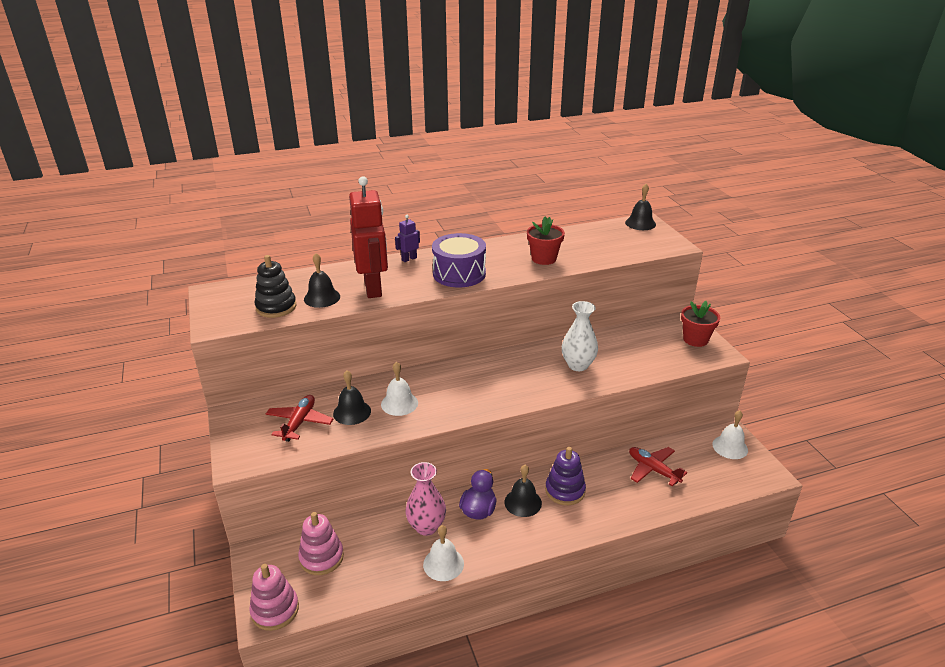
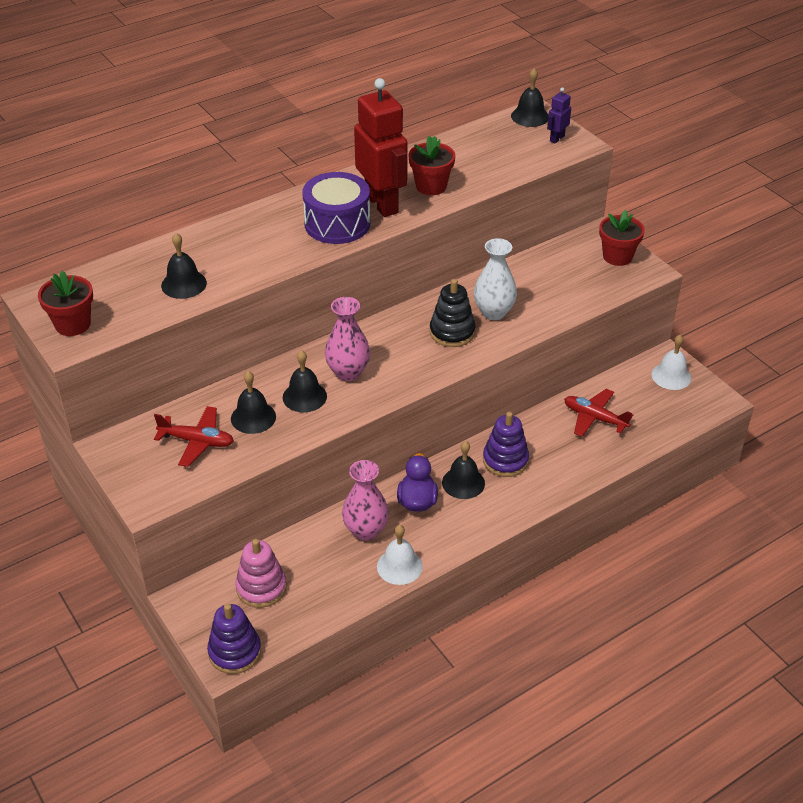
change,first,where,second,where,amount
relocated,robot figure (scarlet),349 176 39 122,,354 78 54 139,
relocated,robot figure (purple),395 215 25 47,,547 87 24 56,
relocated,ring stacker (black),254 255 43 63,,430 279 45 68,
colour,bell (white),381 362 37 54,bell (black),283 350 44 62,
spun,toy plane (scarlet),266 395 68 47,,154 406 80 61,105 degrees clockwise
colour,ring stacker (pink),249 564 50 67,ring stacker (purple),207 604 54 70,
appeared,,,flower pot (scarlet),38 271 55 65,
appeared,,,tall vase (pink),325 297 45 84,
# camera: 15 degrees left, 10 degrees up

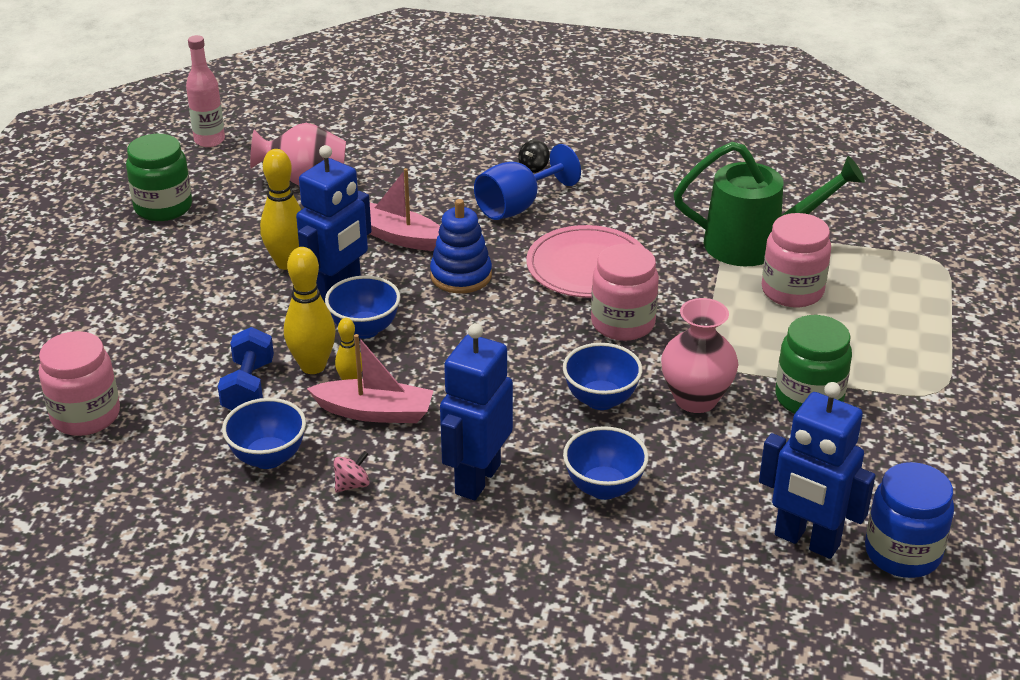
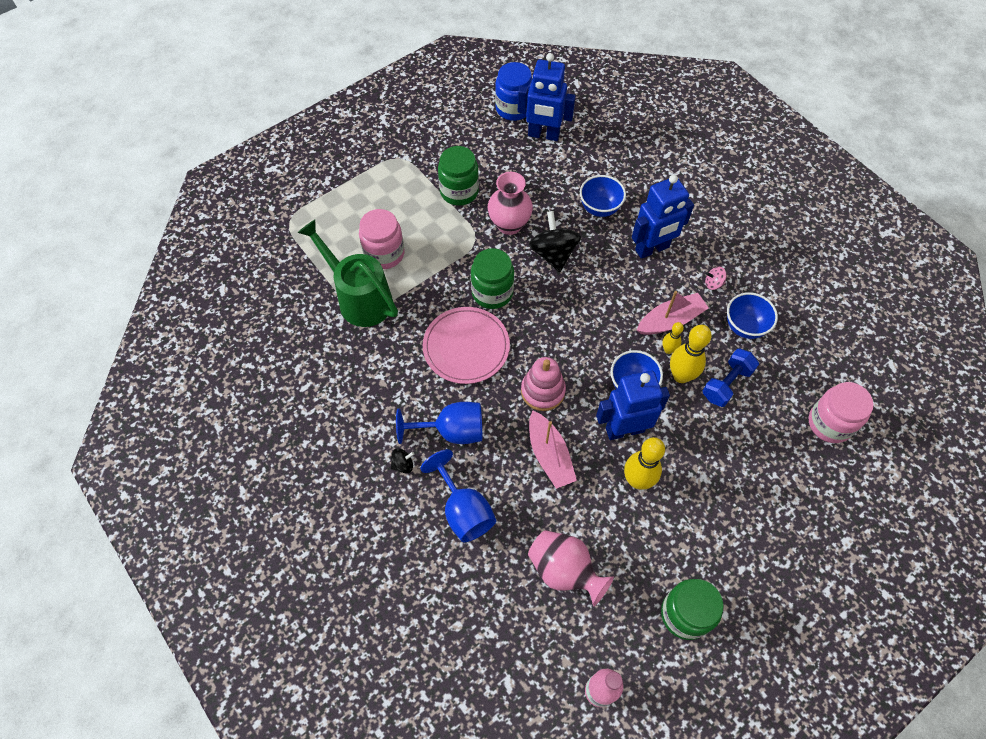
change,first,where,second,where,amount
colour,ring stacker (royal blue),430 199 62 94,ring stacker (pink),521 357 45 54,
colour,jar (pink),591 244 68 97,jar (emerald),471 248 43 61,
spun,sailboat (pink),307 334 127 89,,637 291 72 44,105 degrees clockwise
exchanged,deep dish (royal blue),563 343 80 67,spinning top (black),529 211 52 61,
spun,robot figure (royal blue),759 382 117 177,,518 53 58 88,120 degrees clockwise
appeared,,,wine glass (royal blue),420 449 76 93,
# camera: 140 degrees left, 25 degrees up

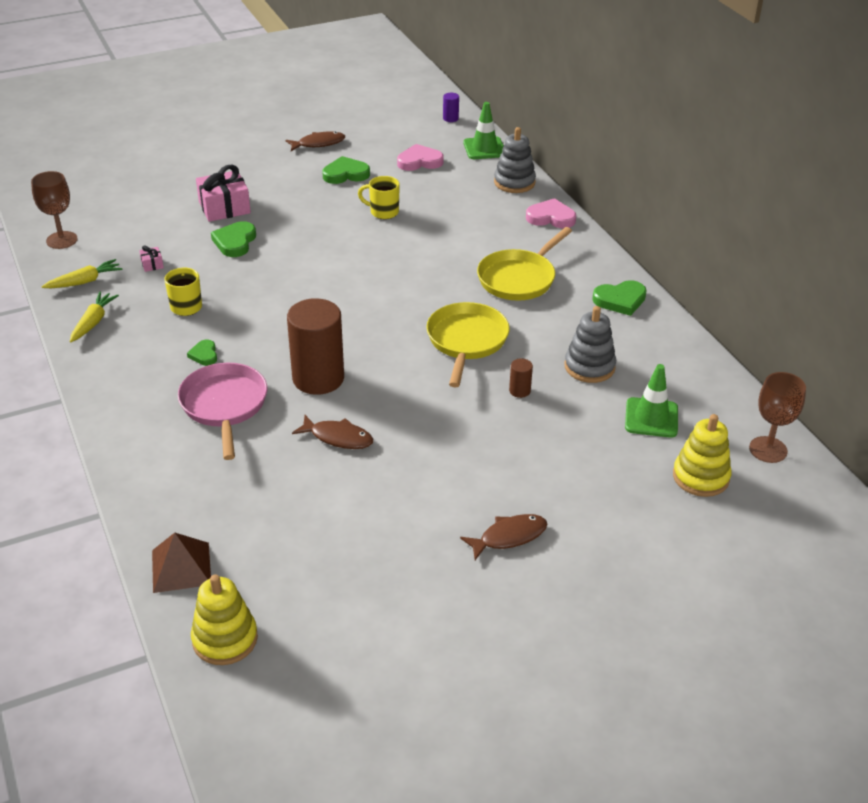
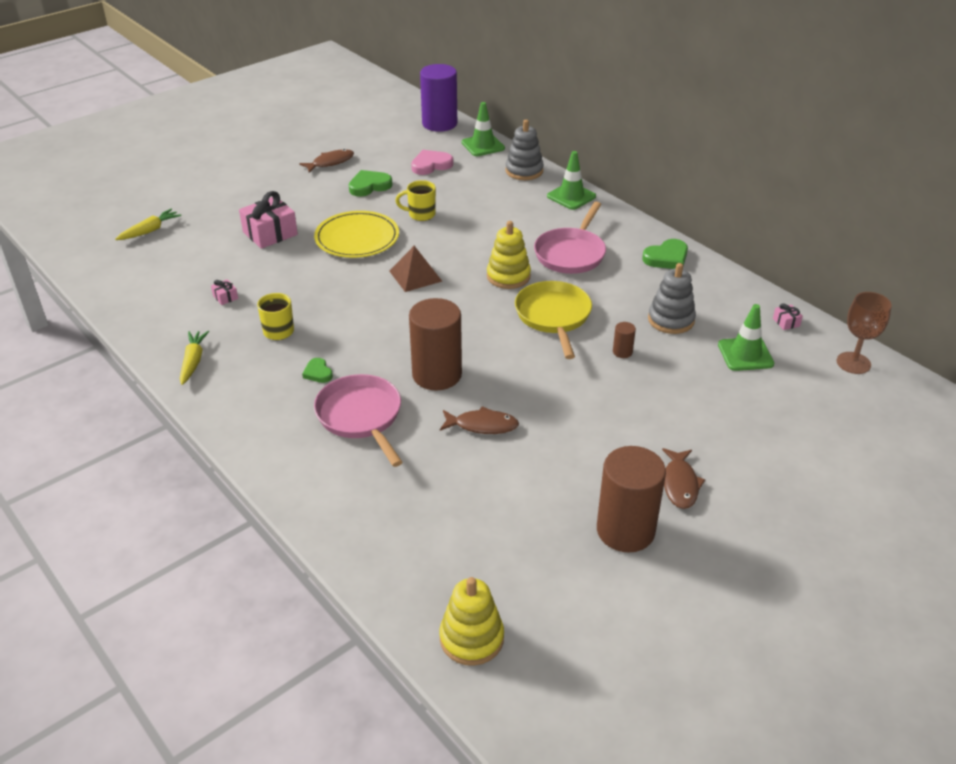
change,first,where,second,where,amount
size,cylinder (purple),443 93 16 29,,420 64 37 68,x2.43
missing,wine glass (russet),31 171 47 78,,,
exchanged,love heart (pink),526 198 50 30,safety cone (emerald),547 151 49 59,
missing,love heart (emerald),211 221 45 36,,,
colour,skillet (bright yellow),477 227 95 74,skillet (pink),534 202 72 72,
relocated,carrot (bright yellow),41 259 82 29,,115 209 66 31,
relocated,ring stacker (bright yellow),673 414 58 83,,487 221 44 68,
spun,fish figure (russet),460 514 88 46,,662 448 43 61,135 degrees clockwise
relocated,solid pyramid (russet),152 533 59 60,,389 246 53 46,
appeared,,,flat dish (bright yellow),314 211 85 47,
appeared,,,wrapped gift (pink),773 303 30 27,
appeared,,,cylinder (russet),597 446 69 106,
# camera: 15 degrees left, 0 degrees up

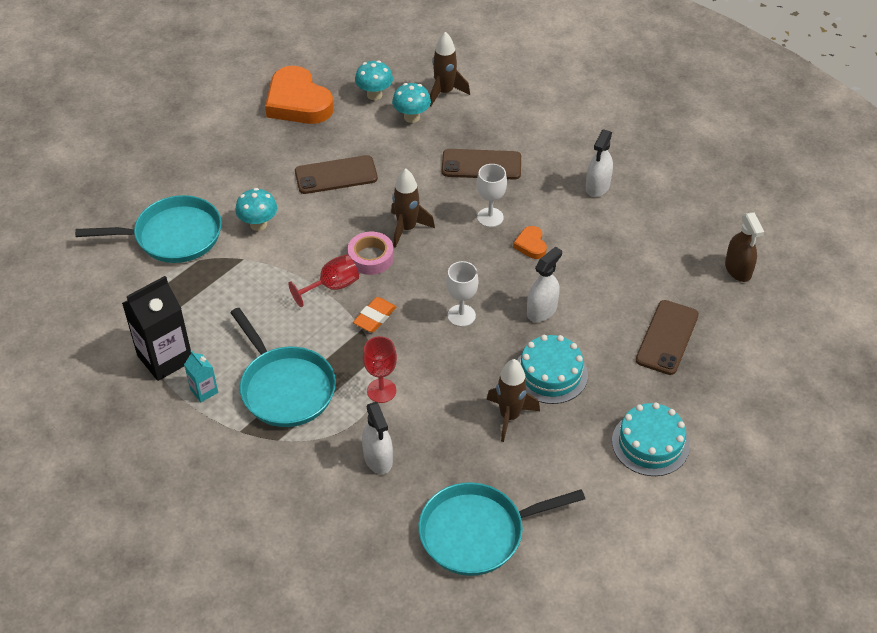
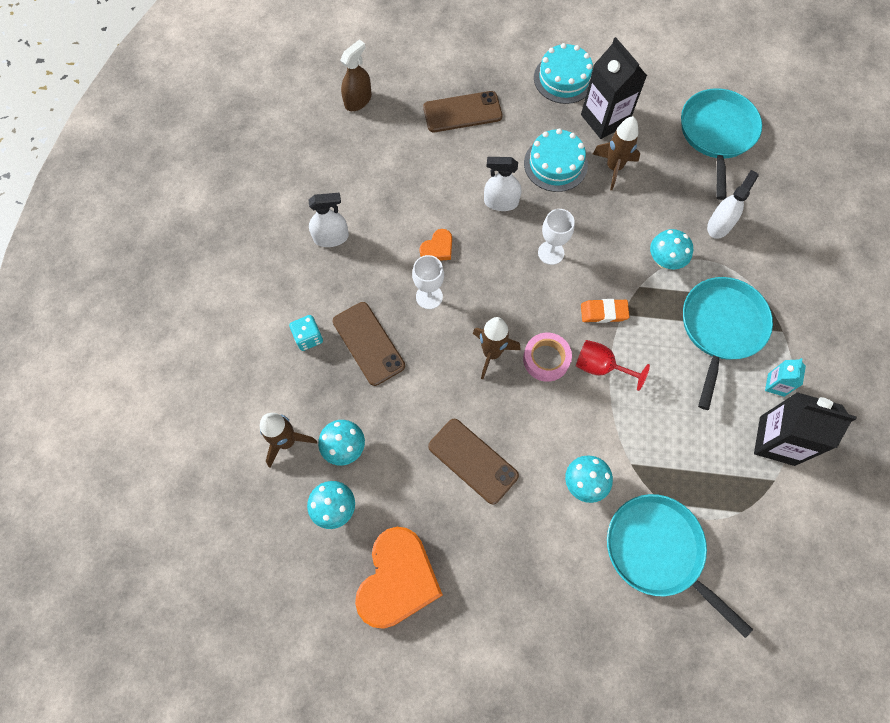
change,first,where,second,where,amount
exchanged,wine glass (scarlet),363 336 34 67,toadstool (turquoise),650 229 43 40,
spun,skillet (turquoise),418 482 167 94,,681 88 81 112,120 degrees counterclockwise
appeared,,,carton (black),581 37 66 102,
appeared,,,dice (turquoise),289 315 34 36,
# camera: 125 degrees left, 20 degrees up

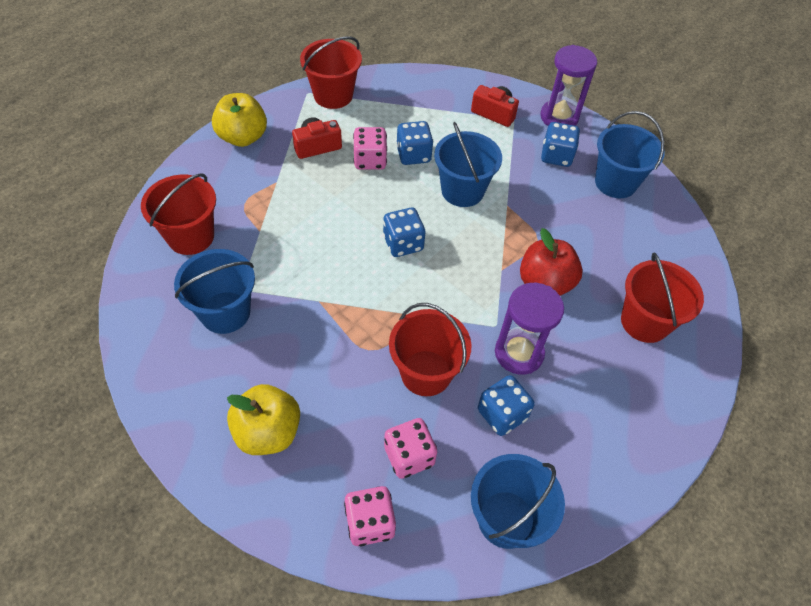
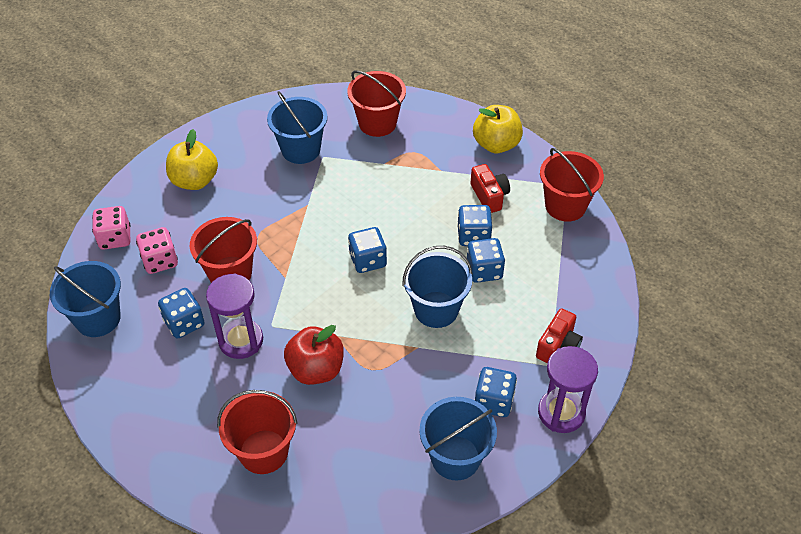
change,first,where,second,where,amount
colour,dice (pink),353 127 34 43,dice (royal blue),457 205 35 41,
# camera: 95 degrees right, 5 degrees down

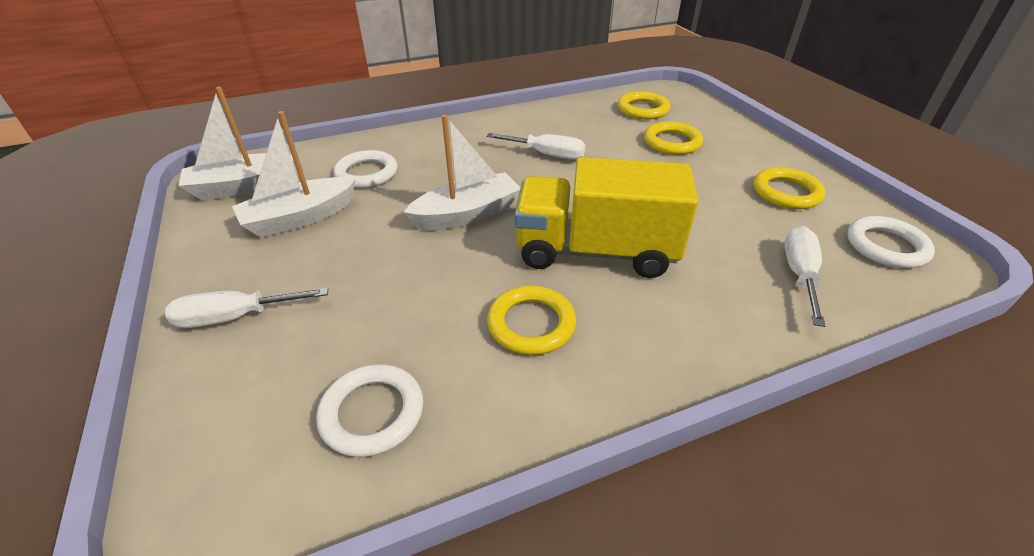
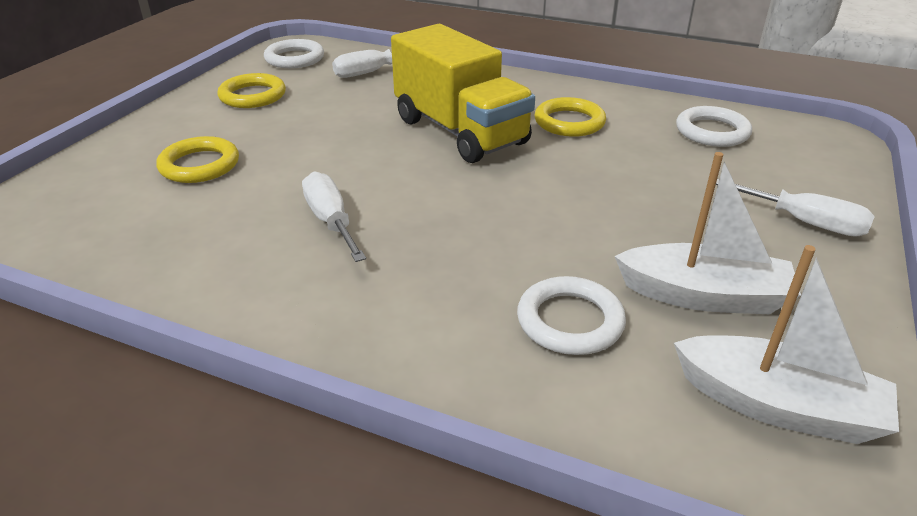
change,first,where,second,where,amount
missing,hoop (bright yellow),618 91 52 28,,,
missing,sailboat (white),404 115 117 115,,,
# camera: 135 degrees left, 5 degrees down

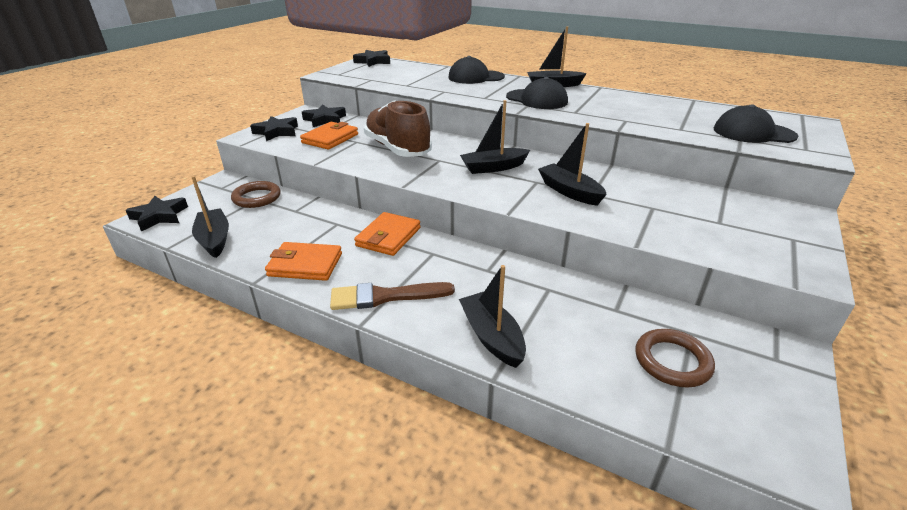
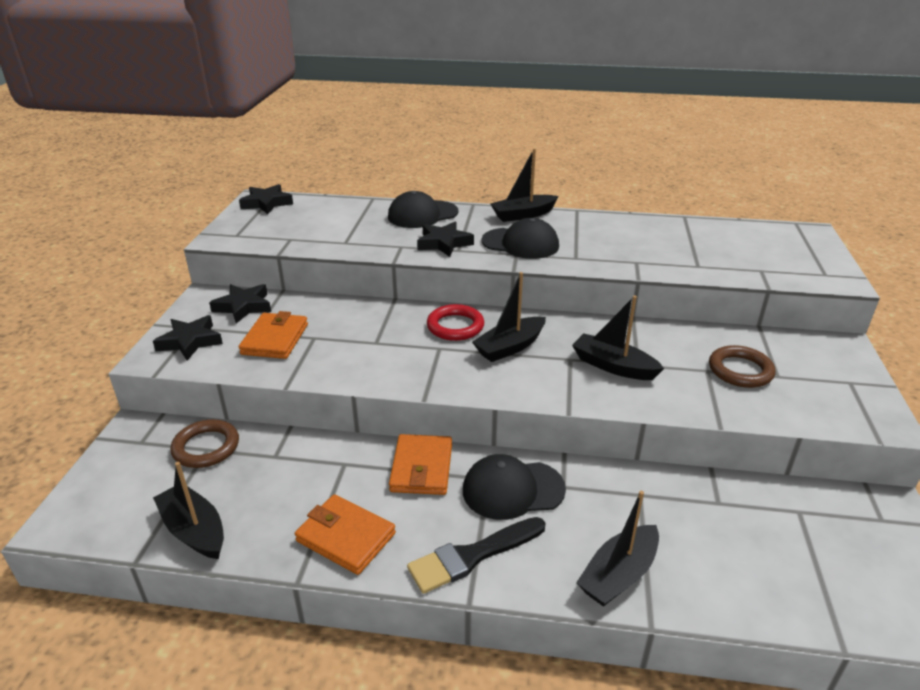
change,first,where,second,where,amount
missing,sneaker (russet),364 100 68 57,,,
relocated,cap (black),714 104 84 39,,463 454 103 66,
relocated,star (black),126 196 62 35,,417 221 57 36,
spun,card wallet (bright orange),265 242 77 39,,295 494 101 81,45 degrees clockwise
spun,sailboat (black),459 265 67 103,,576 491 83 116,90 degrees counterclockwise
colour,brush (russet),330 282 125 28,brush (black),407 517 138 77,
relocated,hoop (russet),636 329 79 59,,709 345 67 43,
appeared,,,hoop (scarlet),427 304 57 37,
# camera: 20 degrees left, 0 degrees up

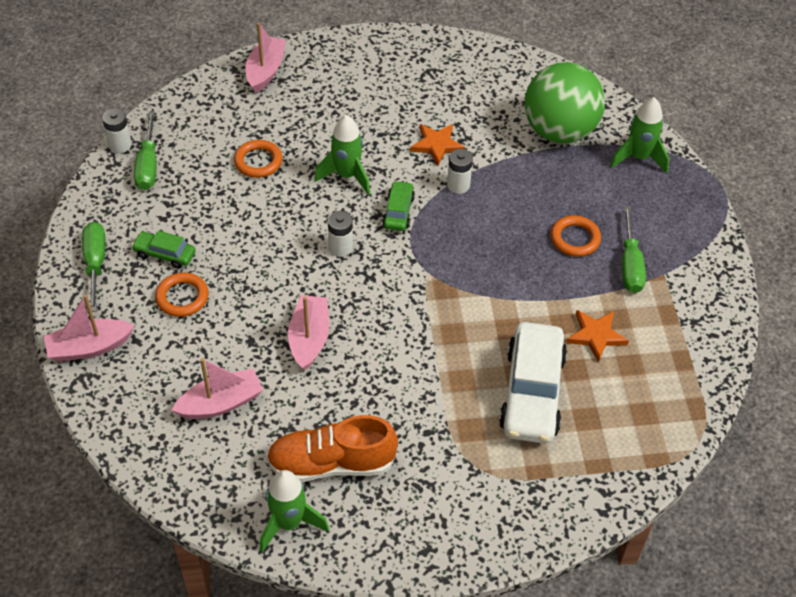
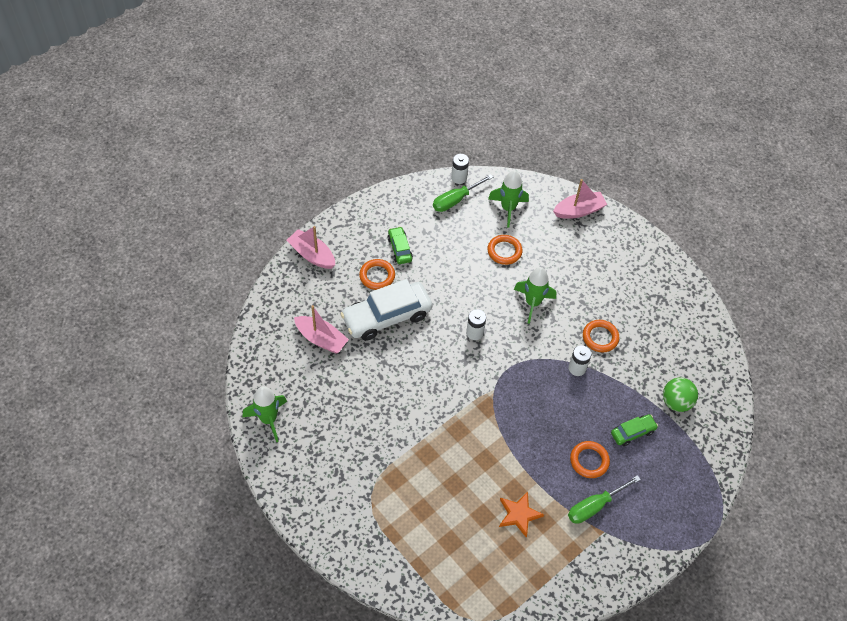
change,first,where,second,where,amount
size,ball (emerald),524 62 81 81,,663 378 35 34,x0.54
relocated,rocket (emerald),610 97 59 76,,488 171 41 57,
exchanged,star (bright orange),410 124 55 42,hoop (bright orange),583 320 36 32,
relocated,toy car (emerald),383 181 32 50,,611 414 47 32,
missing,hand screwdriver (emerald),82 222 24 90,,,
missing,sailboat (pink),288 295 41 76,,,
relocated,toy car (white),499 322 68 122,,340 279 92 62,
missing,sneaker (bright orange),266 415 132 67,,,
# camera: 55 degrees right, 5 degrees up

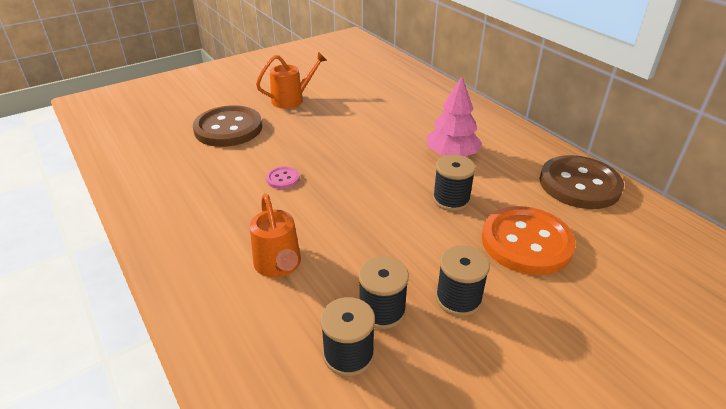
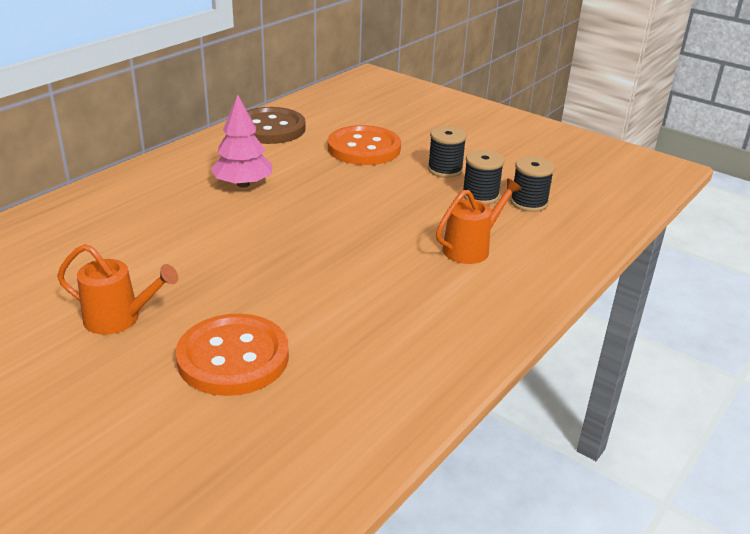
change,first,where,second,where,amount
spun,sprinkling can (bright orange),256 52 71 57,,57 244 121 91,150 degrees clockwise
colour,sewing button (russet),193 105 69 42,sewing button (bright orange),175 314 114 82,
missing,spool (black),433 155 43 56,,,
missing,sewing button (pink),266 166 34 23,,,
# camera: 110 degrees left, 5 degrees down

